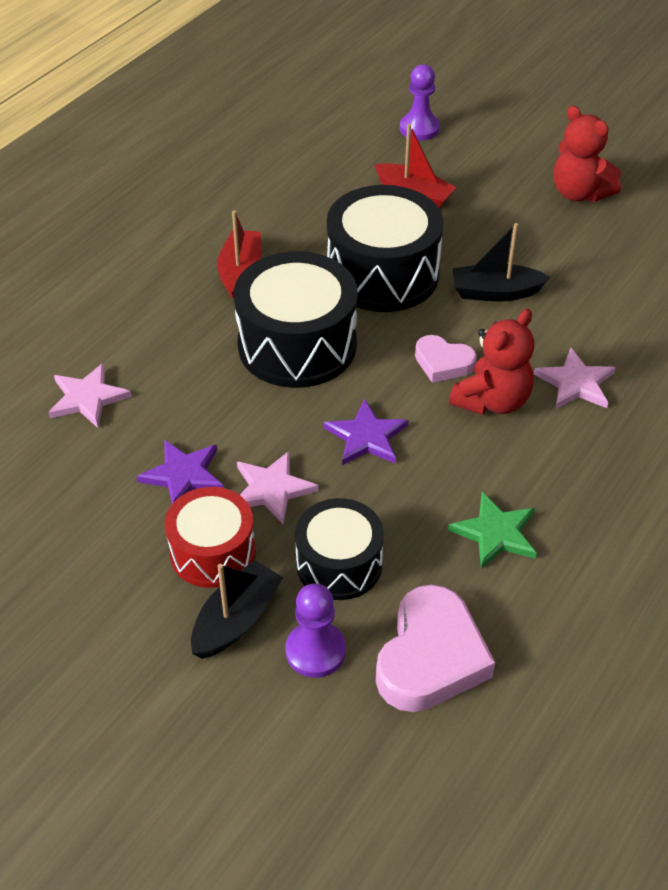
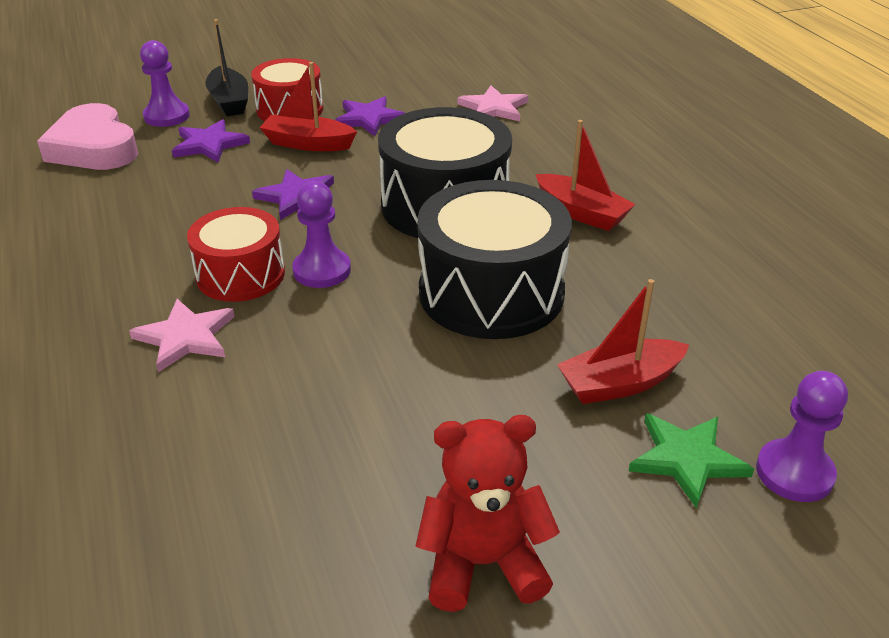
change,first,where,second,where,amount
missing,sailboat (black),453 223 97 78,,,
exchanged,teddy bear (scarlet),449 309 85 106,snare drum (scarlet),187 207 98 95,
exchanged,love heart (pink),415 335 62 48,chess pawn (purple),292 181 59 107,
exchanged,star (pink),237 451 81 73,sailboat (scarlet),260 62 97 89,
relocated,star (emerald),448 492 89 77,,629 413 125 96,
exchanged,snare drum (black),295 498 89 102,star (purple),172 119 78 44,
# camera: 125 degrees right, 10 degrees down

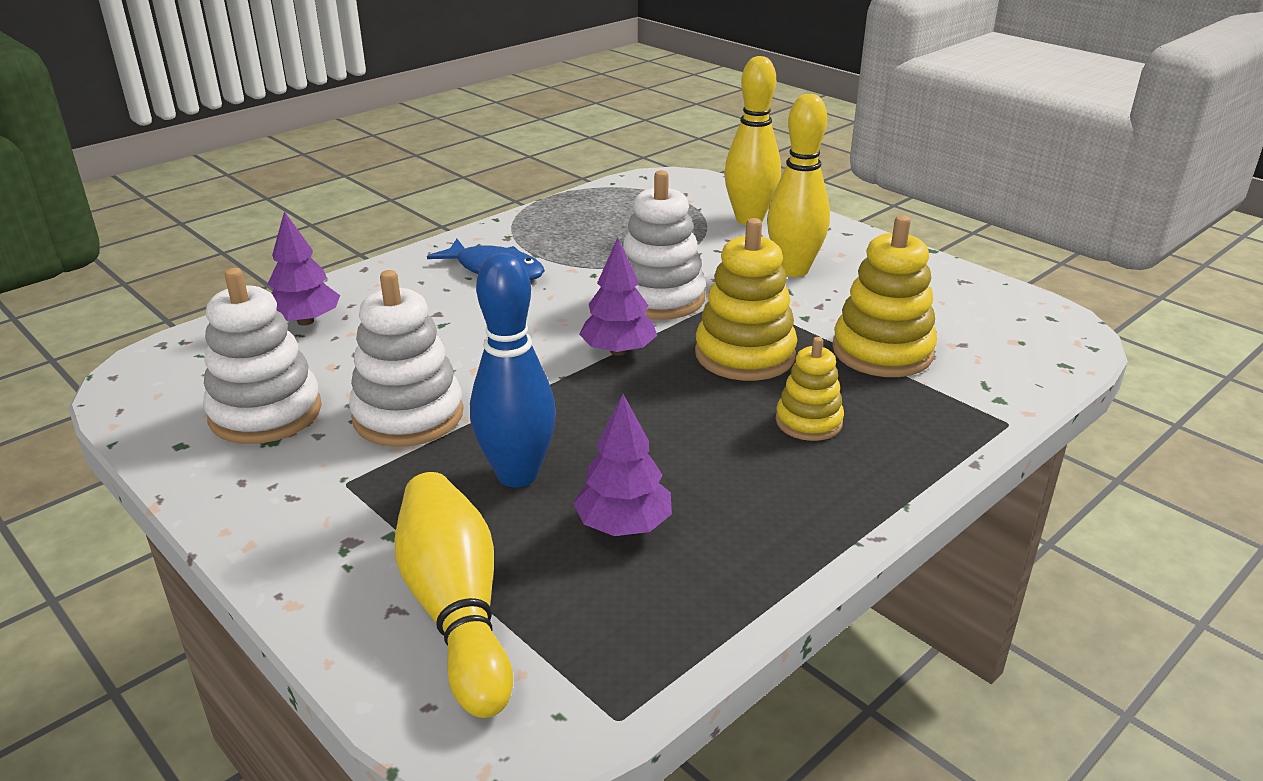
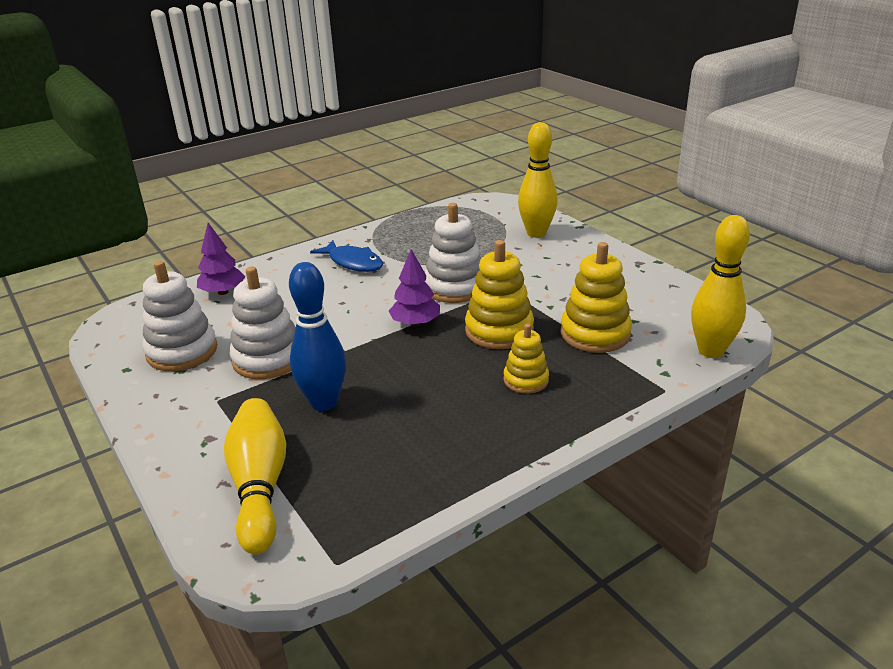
change,first,where,second,where,amount
relocated,skittle (bright yellow),767 94 63 183,,691 215 59 143,
missing,fir tree (purple),573 394 99 142,,,
# camera: 10 degrees right, 0 degrees up

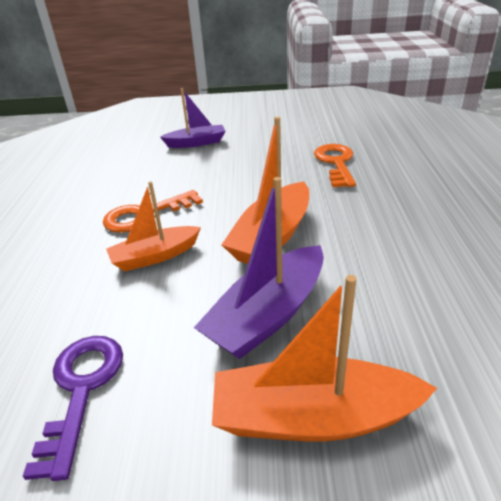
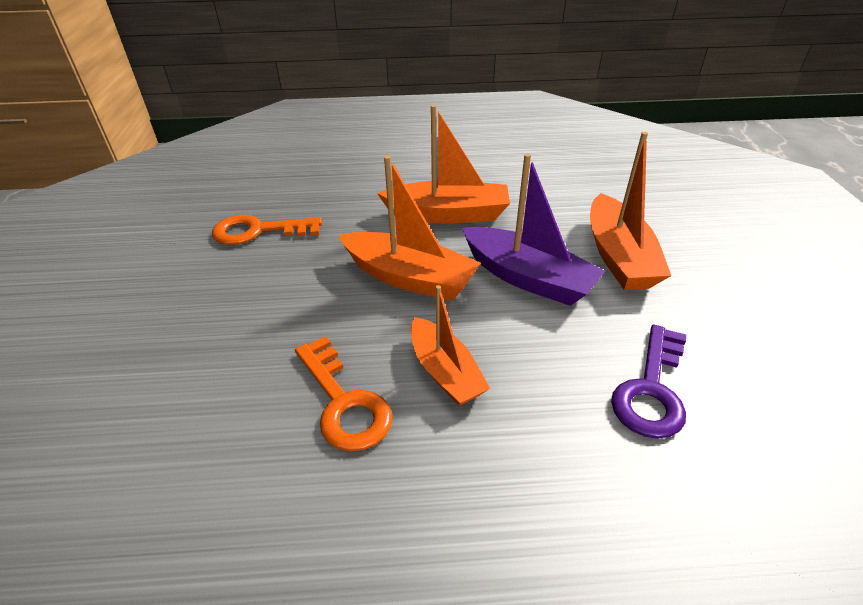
change,first,where,second,where,amount
missing,sailboat (purple),160 88 65 60,,,
spun,key (purple),23 336 100 145,,611 325 75 114,60 degrees counterclockwise
appeared,,,sailboat (bright orange),377 105 133 119,
# camera: 95 degrees left, 5 degrees up

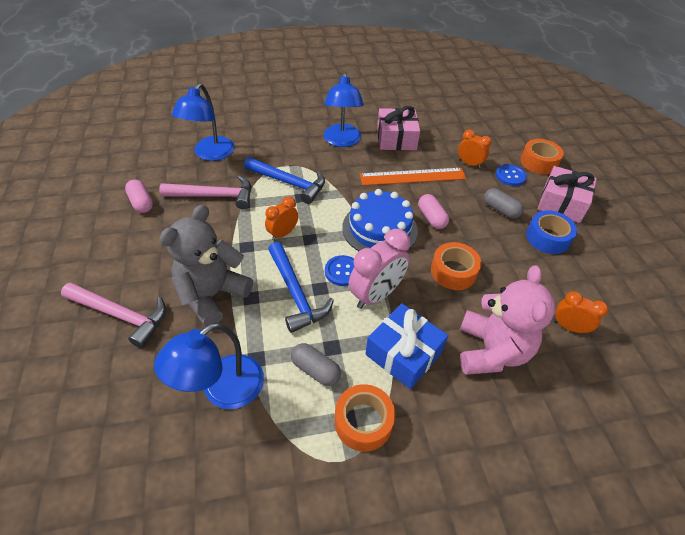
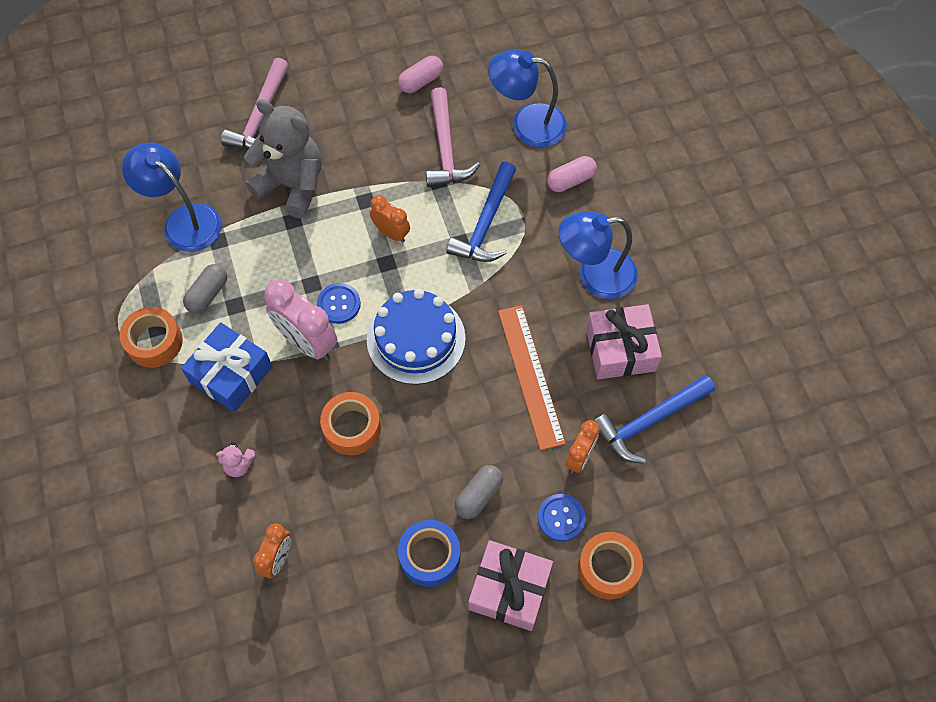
change,first,where,second,where,amount
relocated,capsule (pink),418 194 31 35,,547 156 50 36,
relocated,claw hammer (royal blue),268 242 66 91,,594 375 121 89,
size,teddy bear (pink),460 265 95 110,,216 443 40 34,x0.40
# camera: 85 degrees right, 15 degrees up

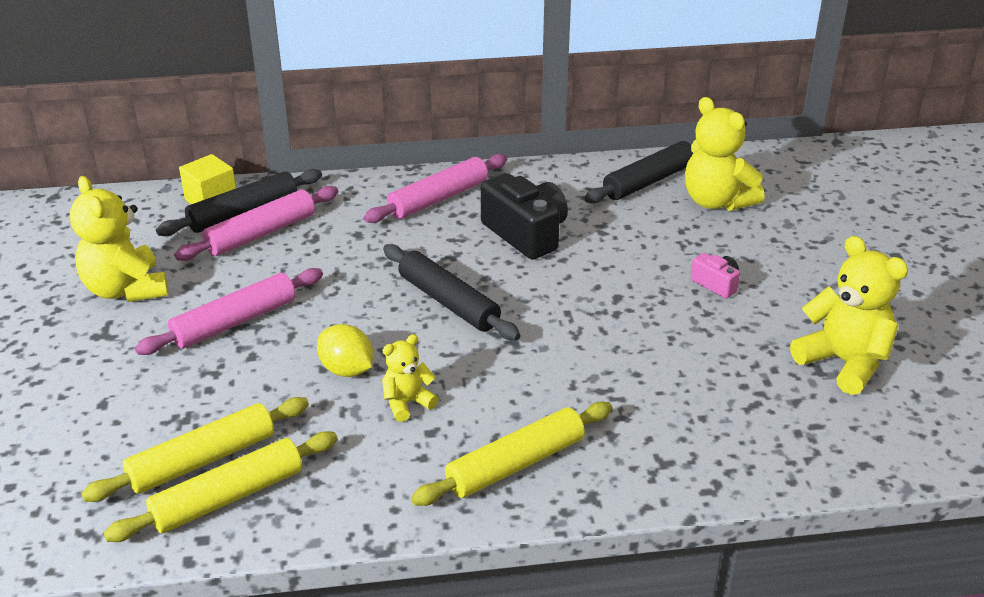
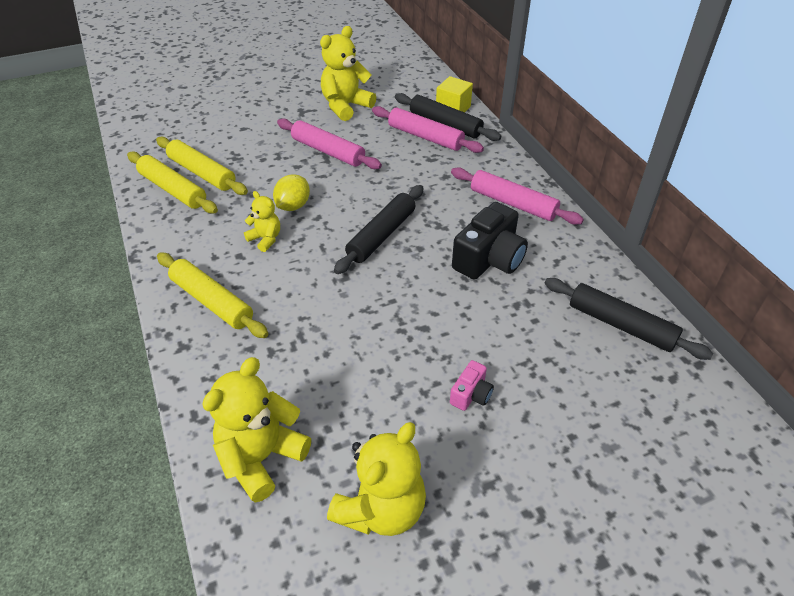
change,first,where,second,where,amount
relocated,teddy bear (bright yellow),685 97 79 114,,202 357 109 145,
# camera: 75 degrees right, 10 degrees up

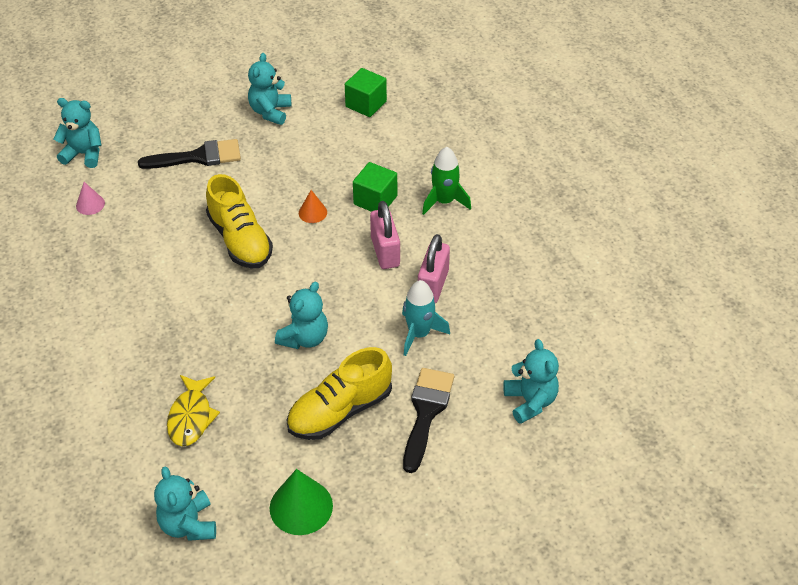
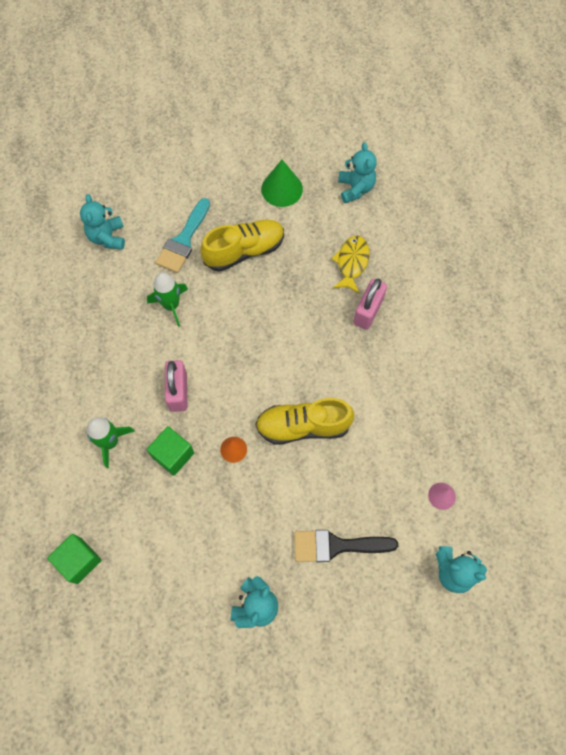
change,first,where,second,where,amount
relocated,block (emerald),345 68 42 49,,47 534 55 50,
spun,sneaker (bright yellow),206 174 67 94,,255 398 99 47,75 degrees counterclockwise
relocated,padlock (pink),418 234 32 69,,353 278 34 52,
colour,rocket (turquoise),402 280 48 76,rocket (emerald),147 272 41 55,
missing,teddy bear (turquoise),275 281 53 68,,,
colour,brush (black),403 368 51 105,brush (turquoise),156 198 54 75,
# camera: 170 degrees left, 20 degrees up

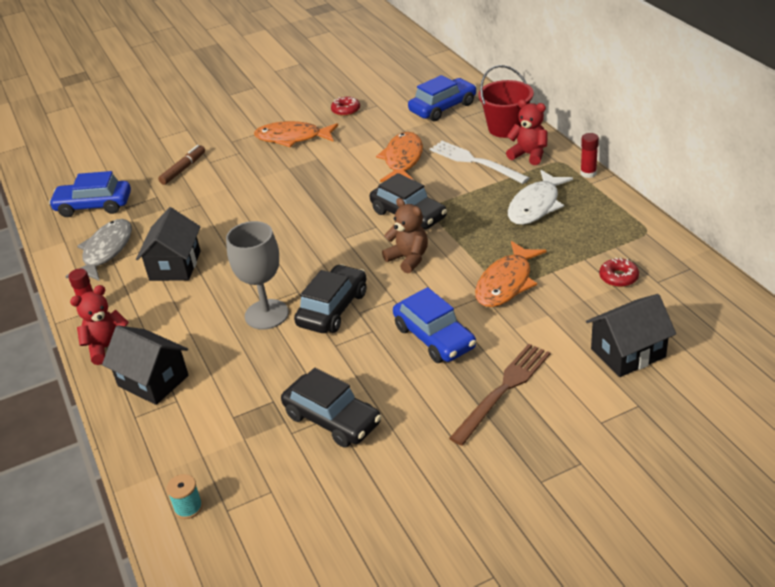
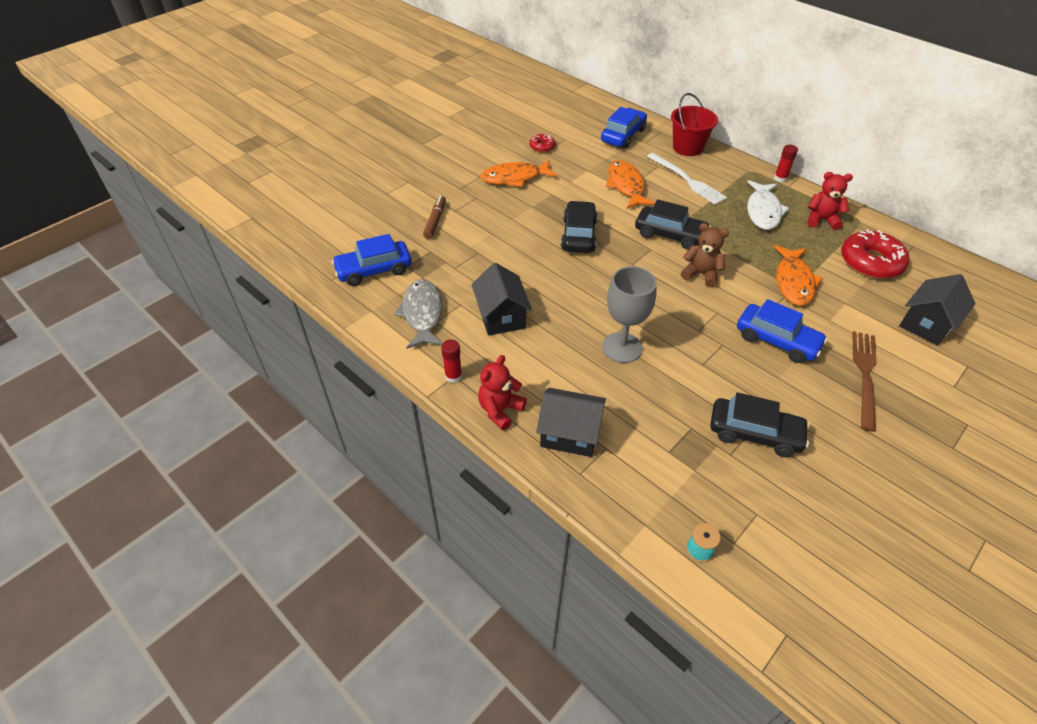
change,first,where,second,where,amount
relocated,teddy bear (scarlet),506 99 41 66,,807 172 46 58,
spun,dinner fork (white),430 141 99 43,,647 153 80 52,150 degrees counterclockwise
size,doughnut (scarlet),599 257 40 30,,841 229 68 50,x2.01
relocated,toy car (black),294 264 73 69,,561 201 37 52,
# camera: 25 degrees left, 10 degrees up

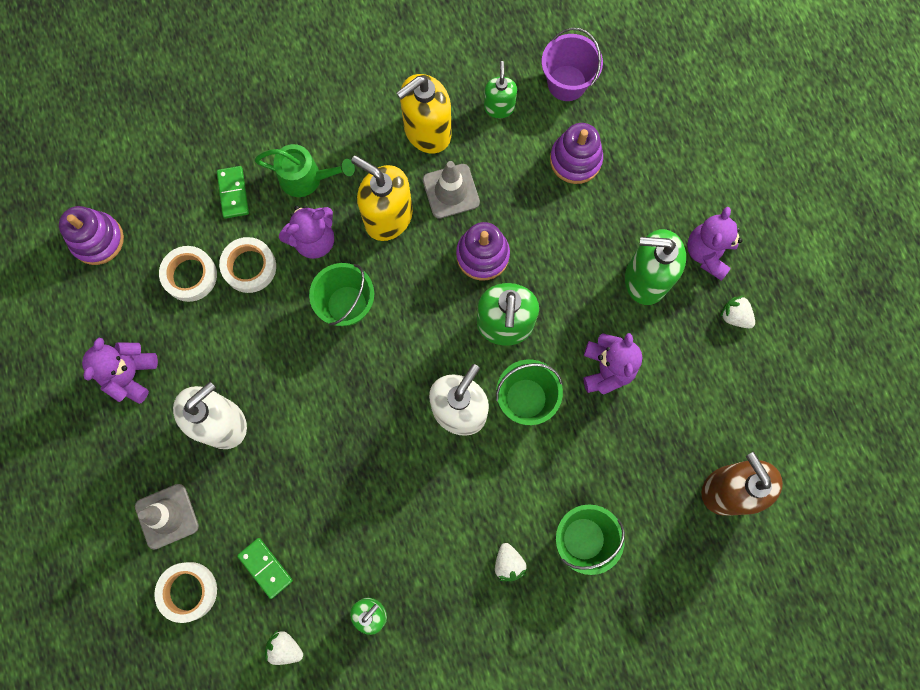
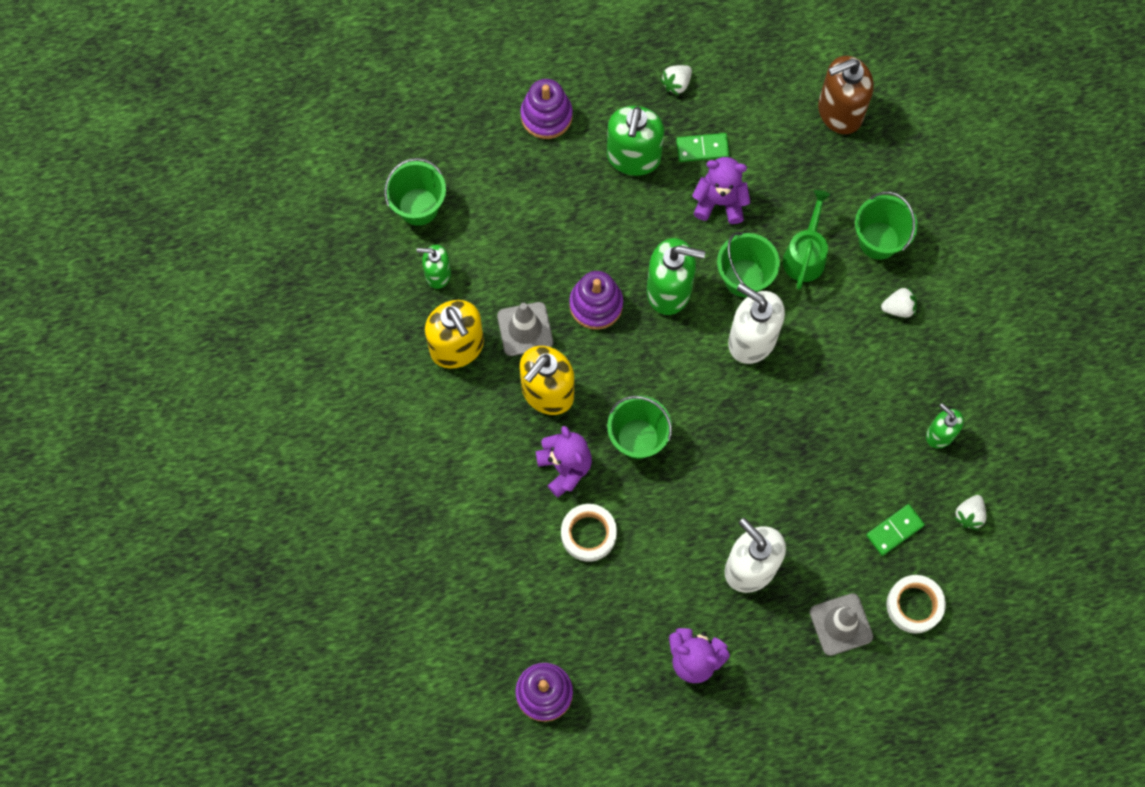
change,first,where,second,where,amount
colour,sand bucket (purple),542 28 61 73,sand bucket (emerald),384 158 62 68,
relocated,ring stacker (purple),550 123 53 61,,520 79 53 60,
relocated,sprinkling can (emerald),255 144 100 53,,783 190 47 99,
relocated,domino piece (emerald),217 166 32 53,,676 133 54 29,
missing,teddy bear (purple),687 207 56 74,,,
missing,sticky tape (white),159 246 58 56,,,
# camera: 85 degrees left, 5 degrees down

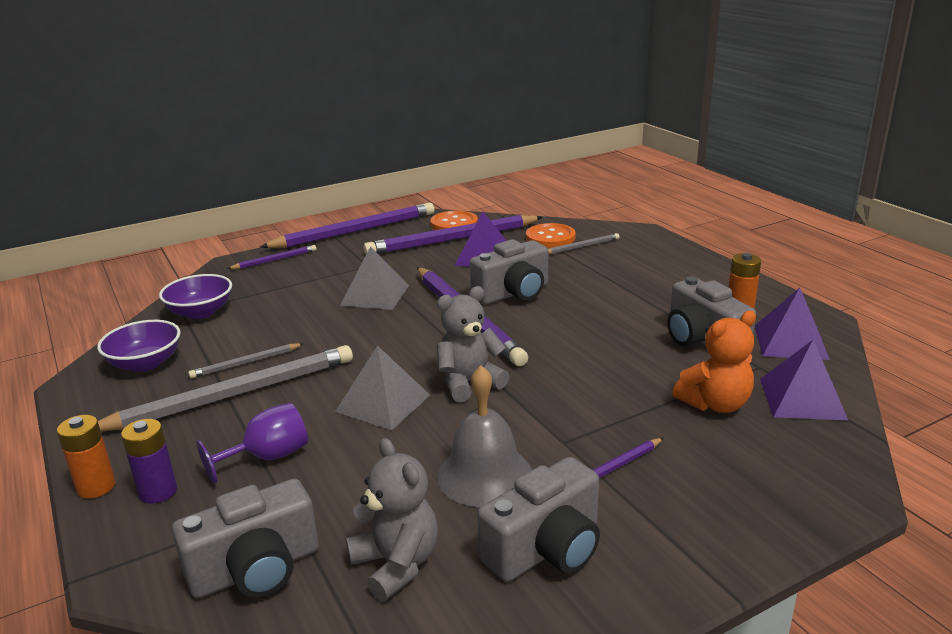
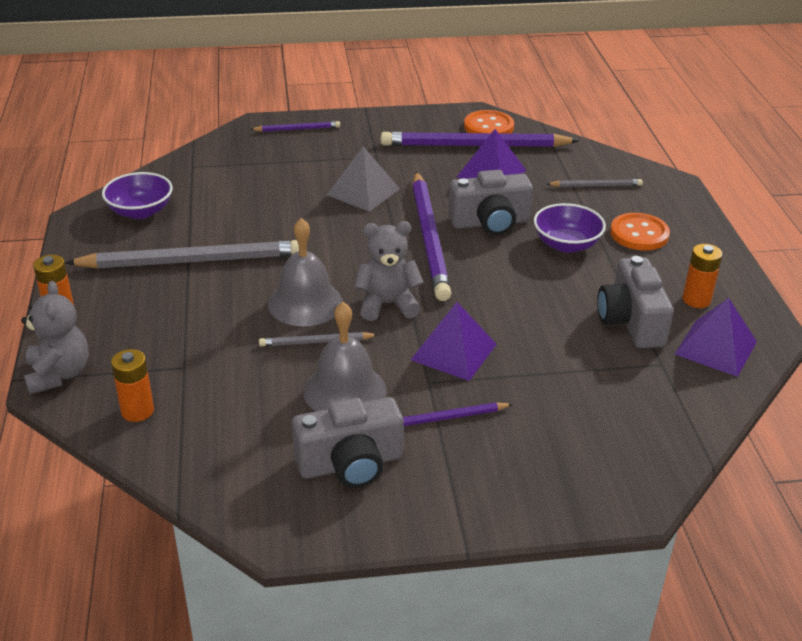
change,first,where,second,where,amount
missing,wooden pencil (purple),260 203 174 45,,,
relocated,sewing button (bright orange),526 223 50 25,,610 213 60 37,
relocated,deep dish (purple),159 274 73 45,,534 203 72 50,
missing,teddy bear (bright orange),672 311 84 102,,,
relocated,solid pyramid (purple),760 340 88 80,,411 302 86 79,
relocated,wooden pencil (grey),188 343 116 36,,259 332 119 14,
exchanged,solid pyramid (grey),335 345 95 85,bell (grey),268 218 75 108,
missing,wine glass (purple),197 403 111 81,,,
missing,AA battery (purple),121 419 56 85,,,
relocated,teddy bear (grey),346 438 92 163,,21 281 68 113,
exchanged,photo camera (grey),172 479 147 119,AA battery (bright orange),111 349 43 73,
# camera: 20 degrees right, 10 degrees up

